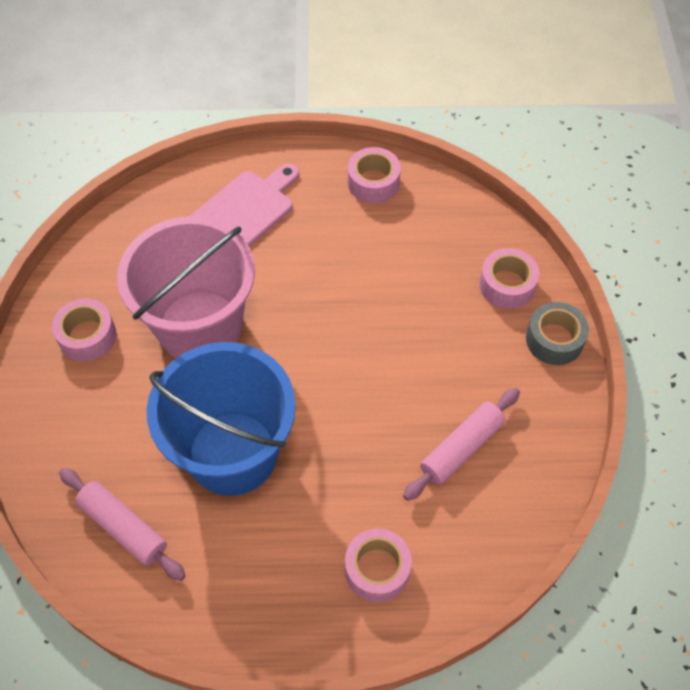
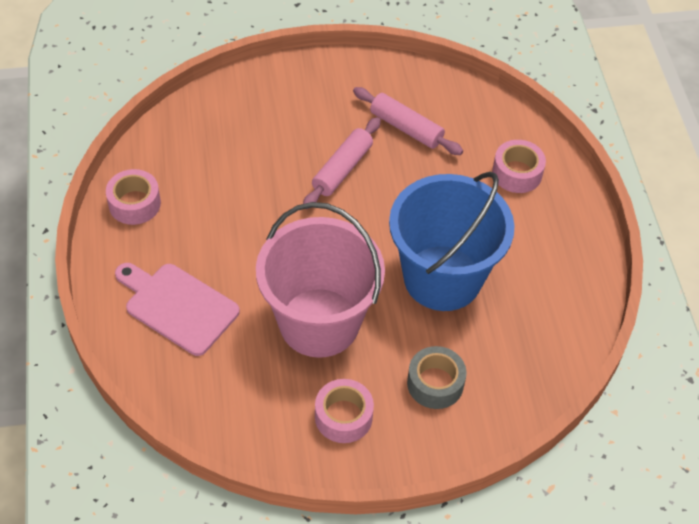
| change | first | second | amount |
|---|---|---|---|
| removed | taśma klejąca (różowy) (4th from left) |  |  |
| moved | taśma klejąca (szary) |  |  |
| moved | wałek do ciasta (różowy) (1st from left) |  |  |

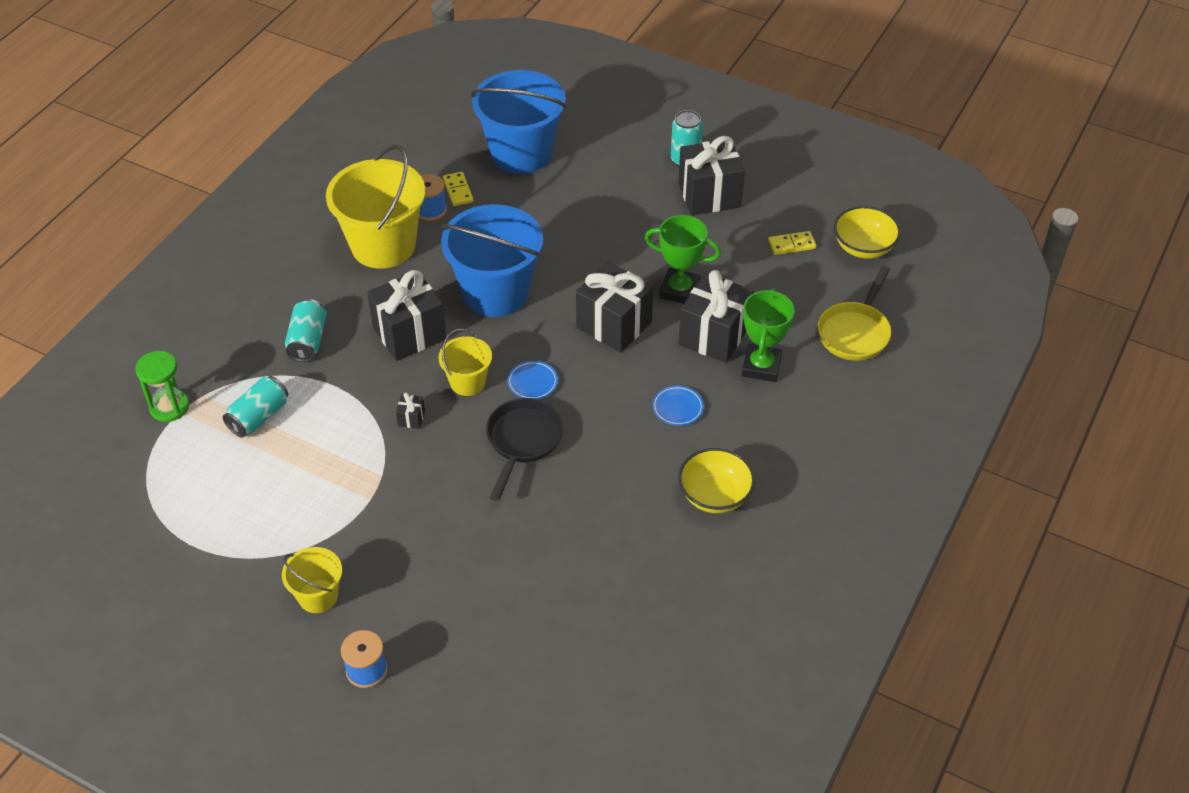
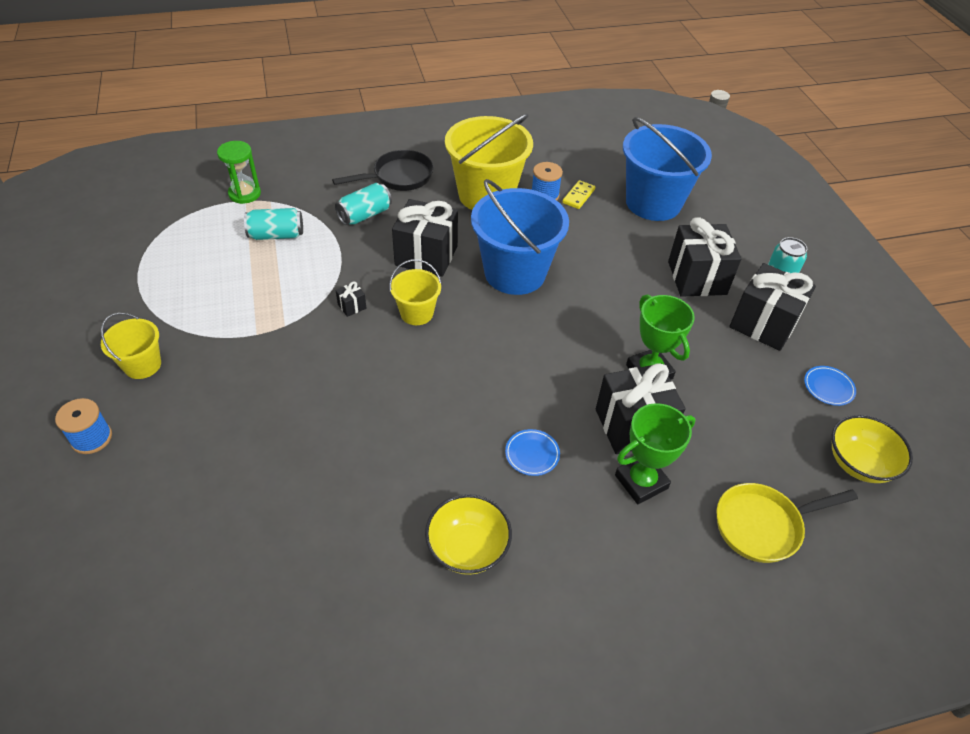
| change | first | second | amount |
|---|---|---|---|
| removed | kostka domina (żółty) (2nd from left) |  |  |
| moved | prezent (czarny) (3rd from left in the first image) | prezent (czarny) (4th from left) |  |
| moved | talerz (niebieski) (1st from left in the first image) | talerz (niebieski) (2nd from left) |  |
| moved | patelnia (czarny) |  |  |

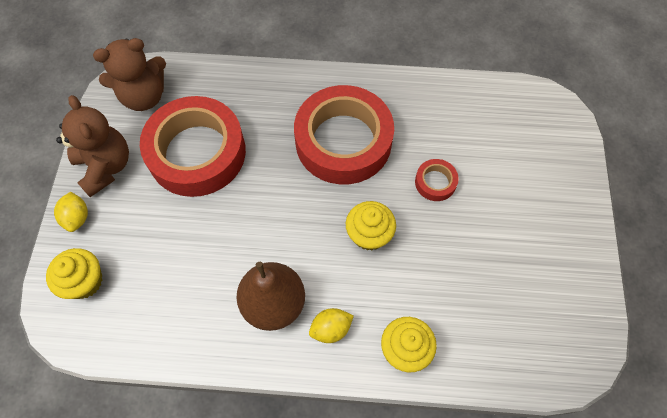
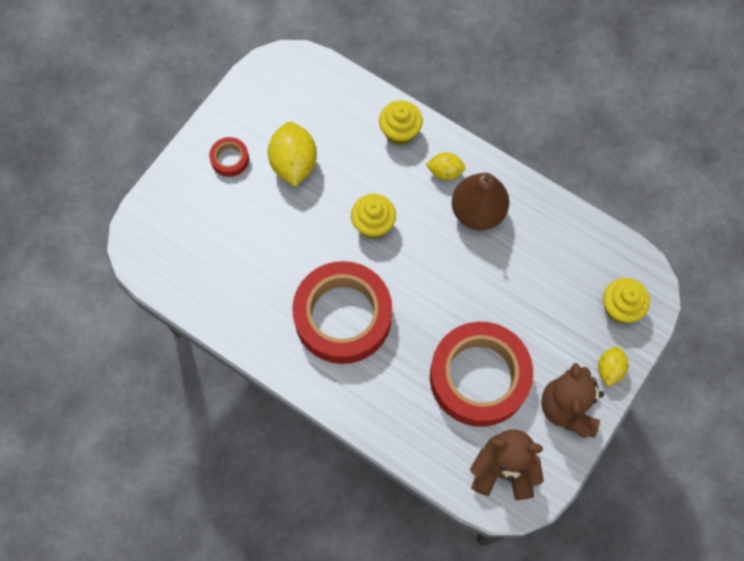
| change | first | second | amount |
|---|---|---|---|
| moved | taśma klejąca (czerwony) (3rd from left in the first image) | taśma klejąca (czerwony) (1st from left) |  |
| added |  | cytryna (żółty) (1st from left) |  |

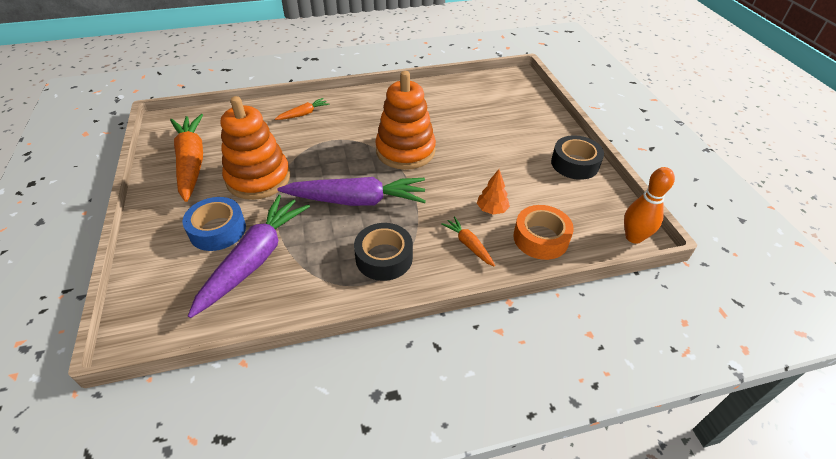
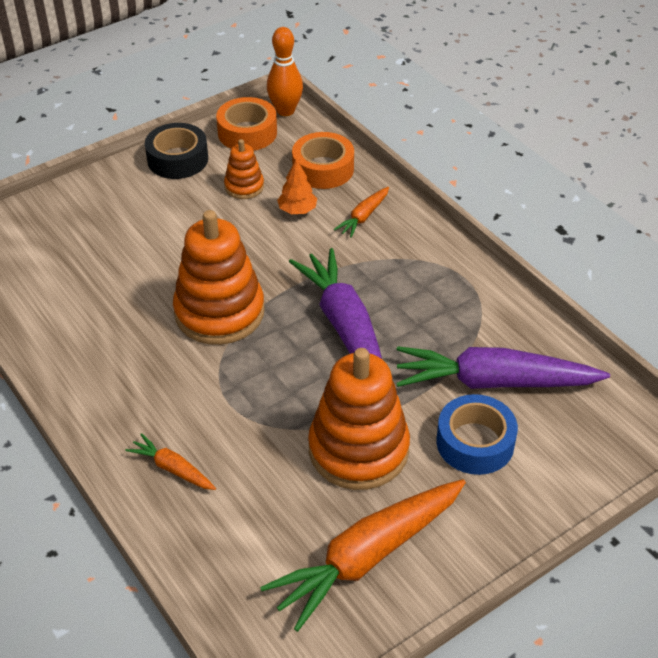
| change | first | second | amount |
|---|---|---|---|
| removed | taśma klejąca (czarny) (1st from left) |  |  |
| added |  | taśma klejąca (pomarańczowy) (1st from left) |  |
| added |  | zabawka nakładanka (pomarańczowy) (2nd from left) |  |

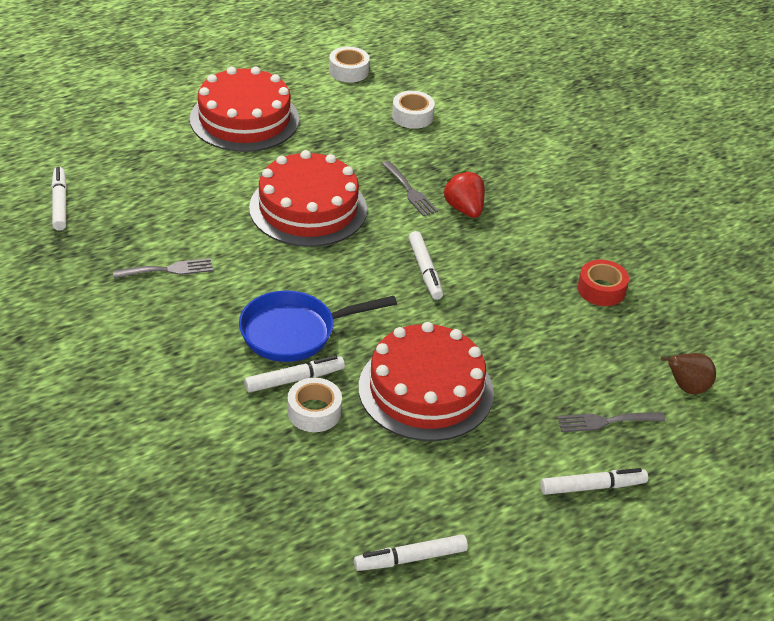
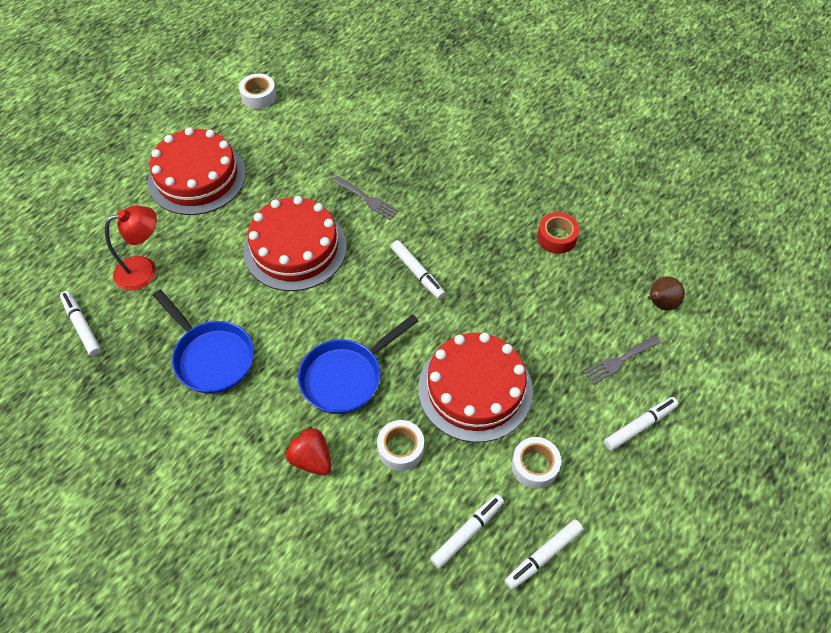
| change | first | second | amount |
|---|---|---|---|
| moved | taśma klejąca (biały) (3rd from left) |  |  |
| moved | truskawka (czerwony) |  |  |
| replaced | widelec (szary) (1st from left) | patelnia (niebieski) (1st from left) |  |
| moved | flamaster (biały) (2nd from left in the first image) | flamaster (biały) (3rd from left) |  |
| added |  | lampka (czerwony) |  |

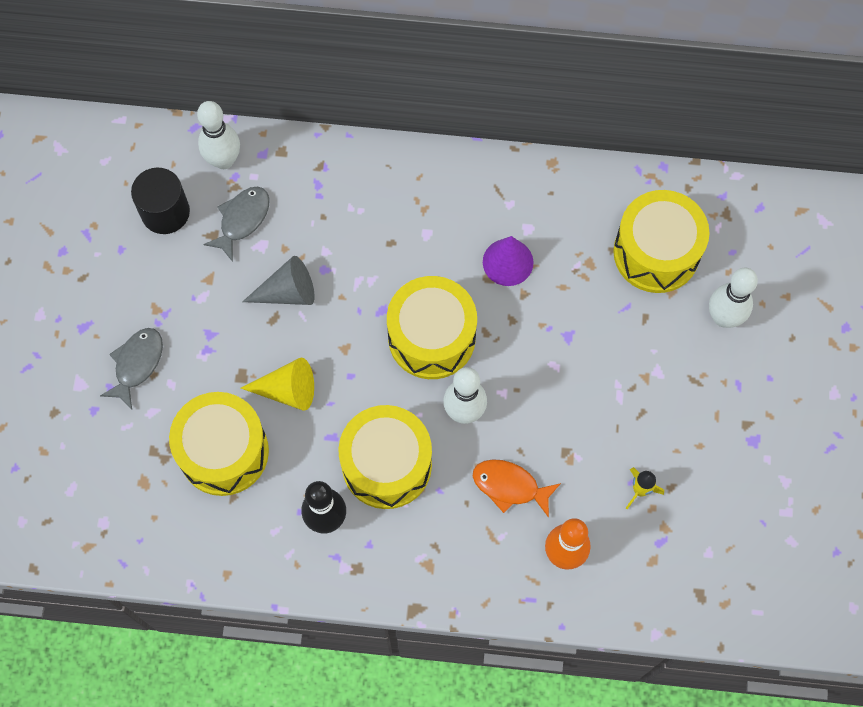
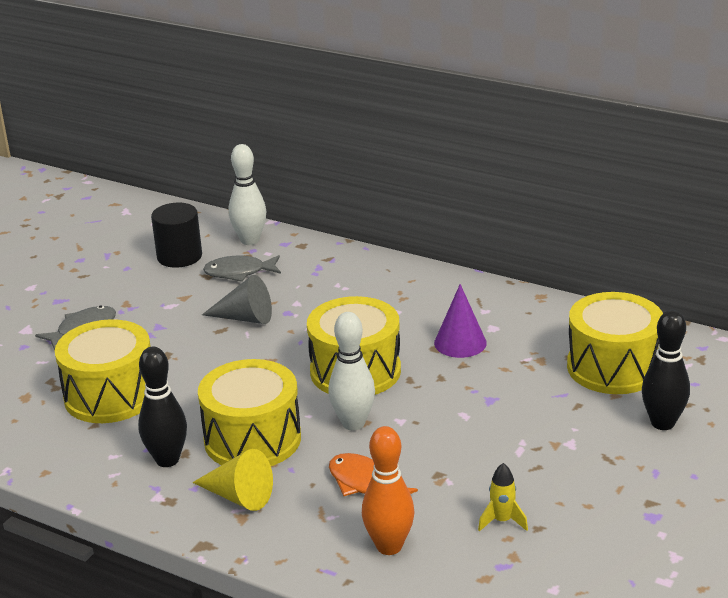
| change | first | second | amount |
|---|---|---|---|
| turned | ryba (szary) (2nd from left) |  | 150 degrees counterclockwise |
| recoloured | kręgiel (biały) (3rd from left) | kręgiel (czarny) (2nd from left) |  |
| moved | stożek (żółty) |  |  |

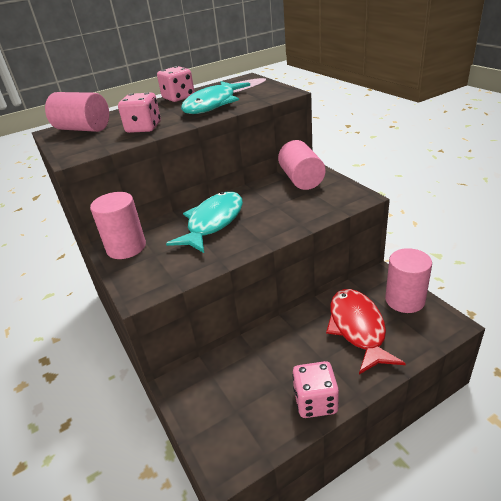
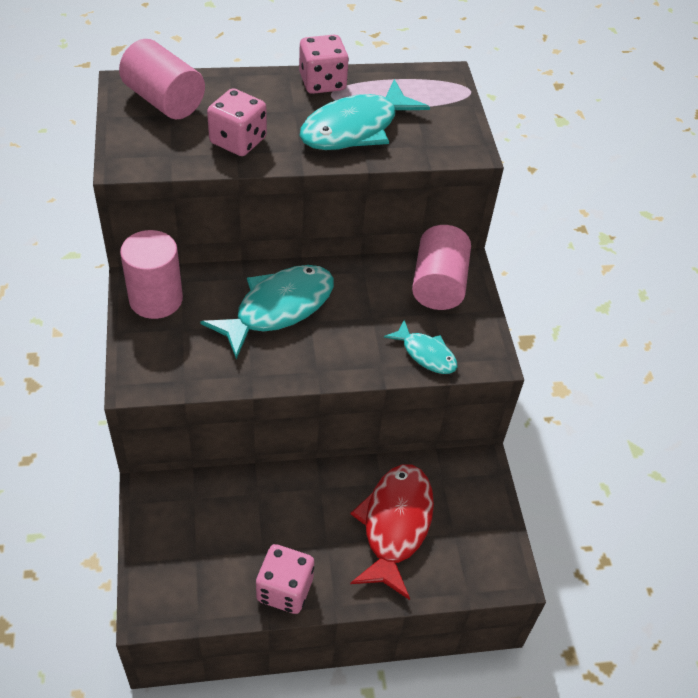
| change | first | second | amount |
|---|---|---|---|
| removed | walec (różowy) (4th from left) |  |  |
| added |  | ryba (turkusowy) (3rd from left) |  |

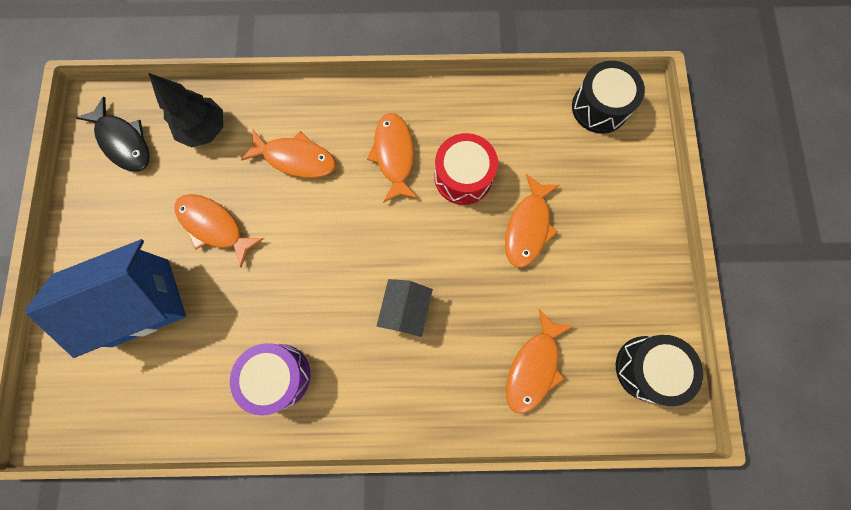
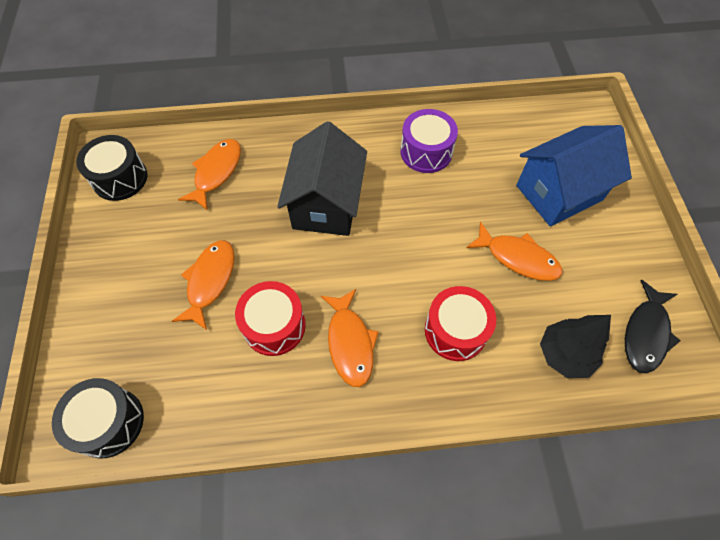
| change | first | second | amount |
|---|---|---|---|
| turned | ryba (czarny) |  | 105 degrees counterclockwise |
| replaced | ryba (pomarańczowy) (2nd from left) | bęben (czerwony) (2nd from left) |  |
| resized | domek (czarny) |  | x1.85 |

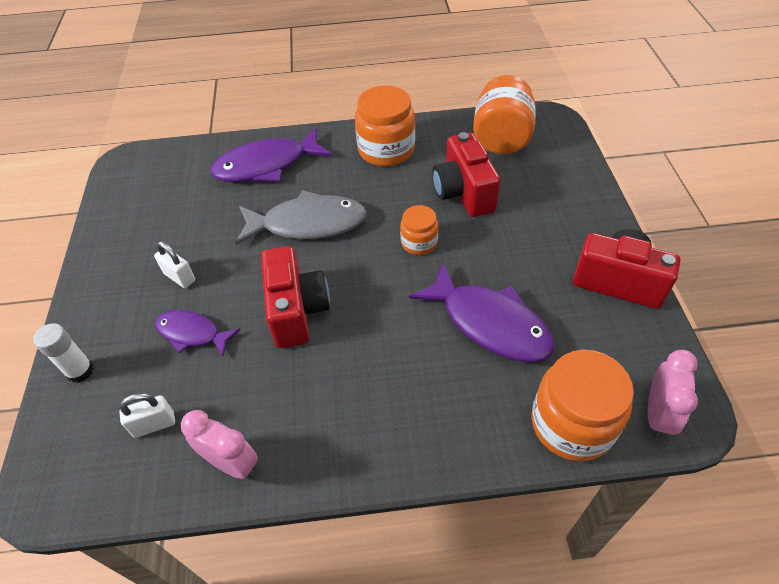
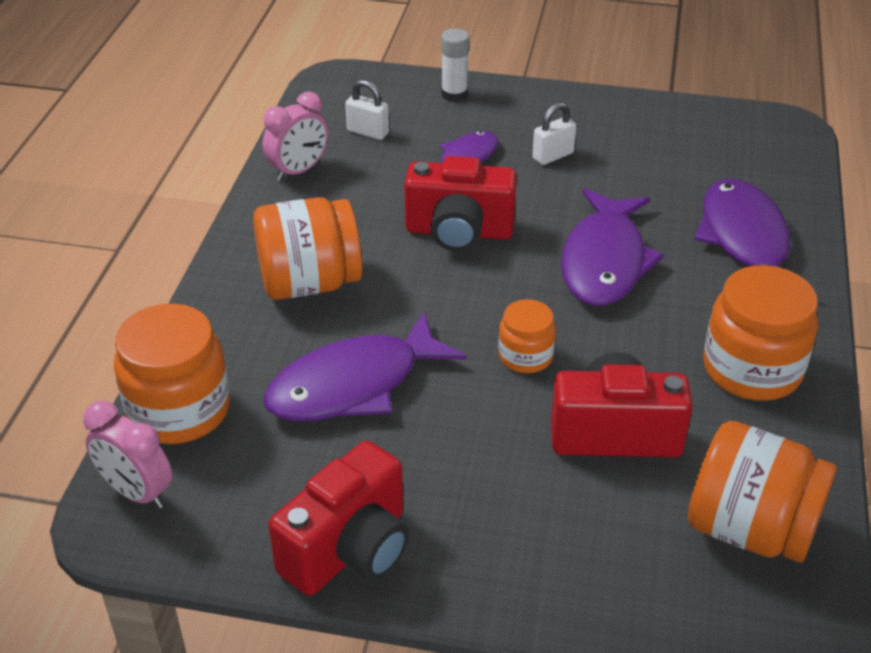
| change | first | second | amount |
|---|---|---|---|
| recoloured | ryba (szary) | ryba (fioletowy) (3rd from left) |  |
| turned | kłódka (biały) (1st from left) |  | 60 degrees counterclockwise |
| added |  | słoik (pomarańczowy) (2nd from left) |  |

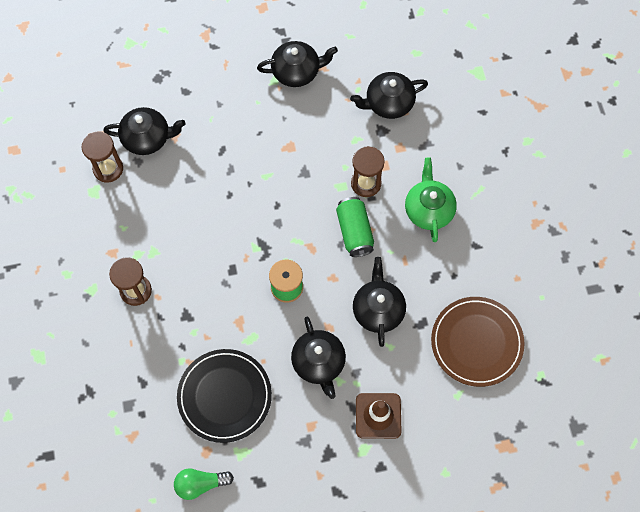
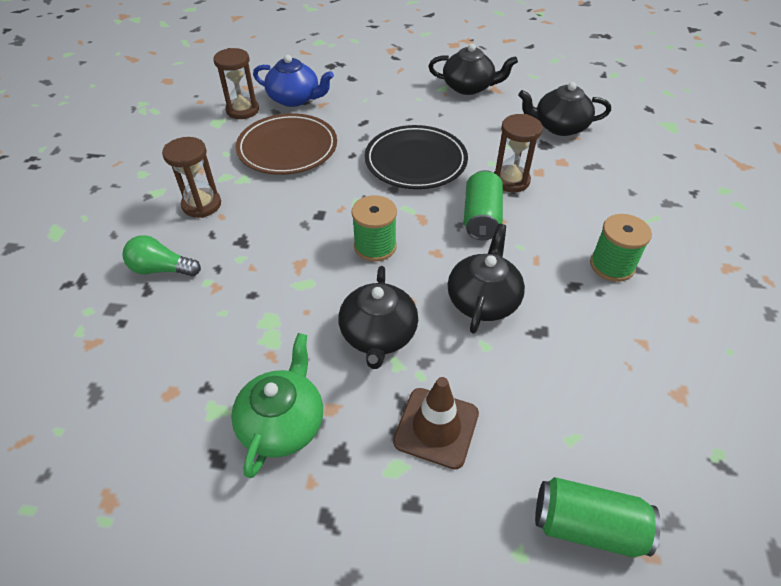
| change | first | second | amount |
|---|---|---|---|
| recoloured | imbryk (czarny) (1st from left) | imbryk (niebieski) |  |
| moved | imbryk (zielony) |  |  |
| moved | talerz (brązowy) |  |  |
| moved | talerz (czarny) |  |  |
| moved | żarówka (zielony) |  |  |
| added |  | szpulka (zielony) (2nd from left) |  |
| added |  | puszka (zielony) (2nd from left) |  |

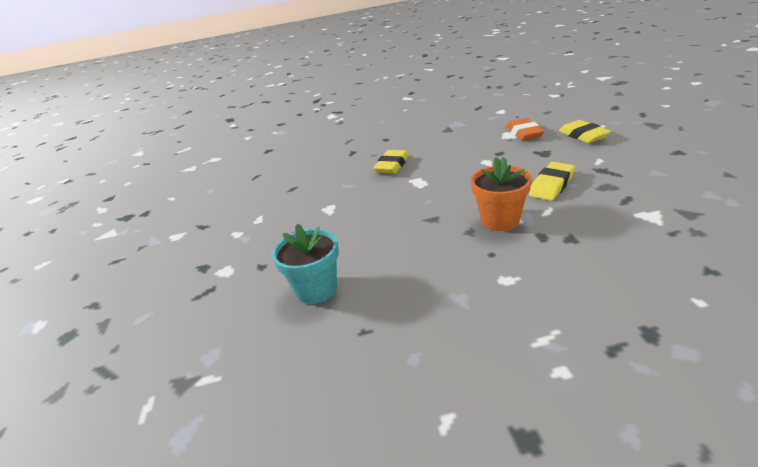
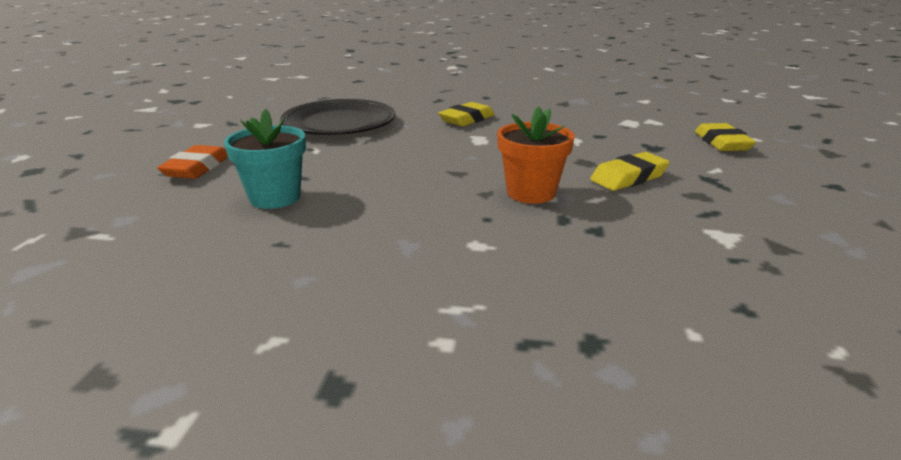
| change | first | second | amount |
|---|---|---|---|
| moved | gumka do mazania (pomarańczowy) |  |  |
| added |  | talerz (czarny) |  |

